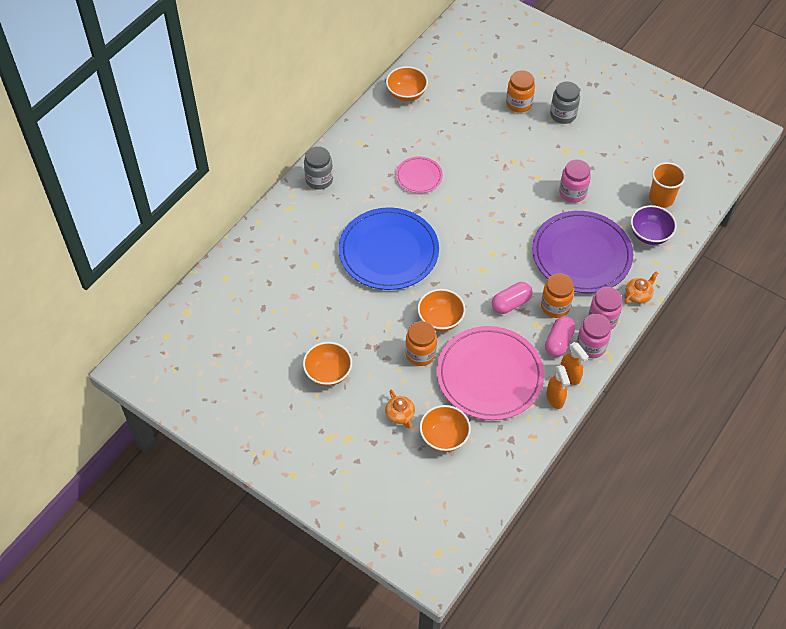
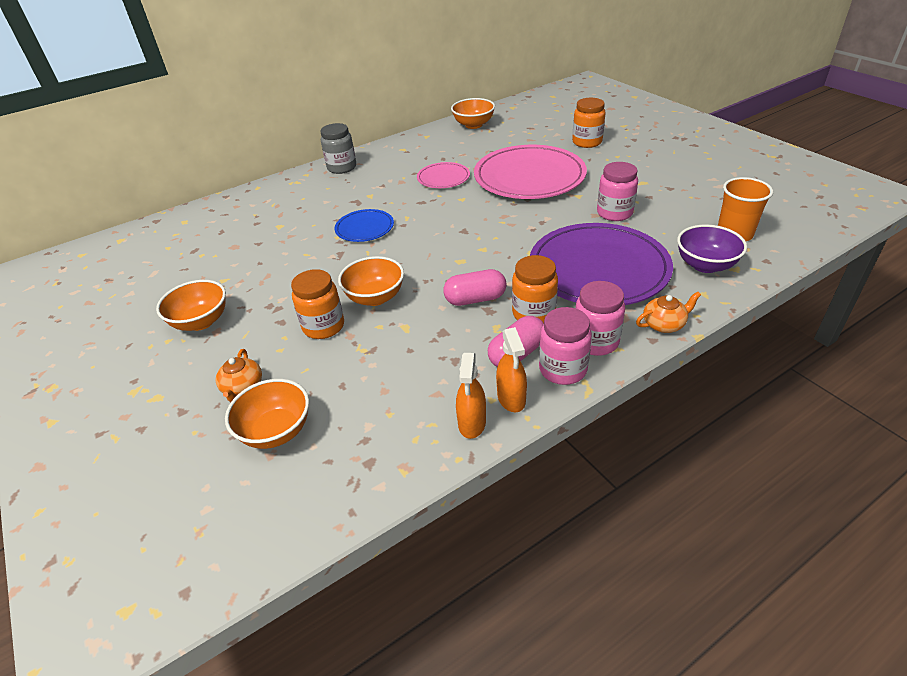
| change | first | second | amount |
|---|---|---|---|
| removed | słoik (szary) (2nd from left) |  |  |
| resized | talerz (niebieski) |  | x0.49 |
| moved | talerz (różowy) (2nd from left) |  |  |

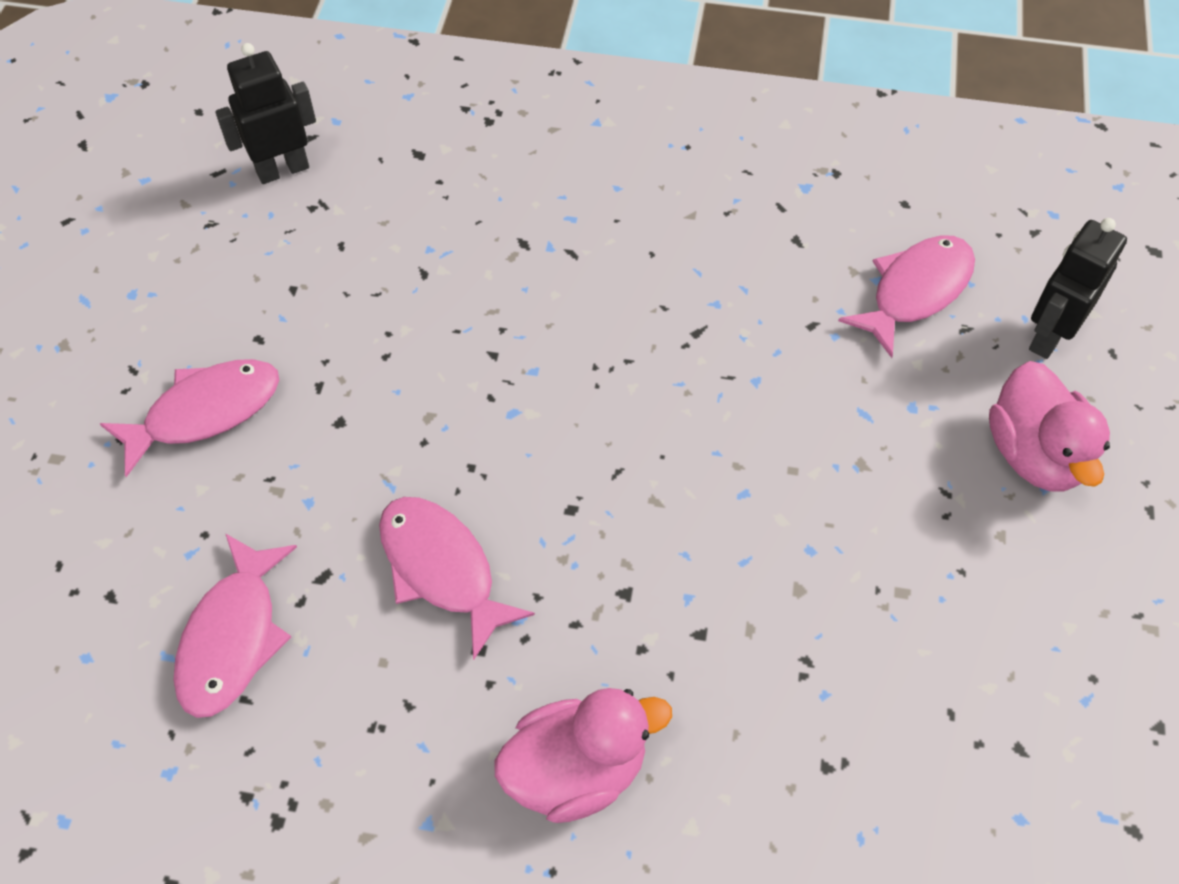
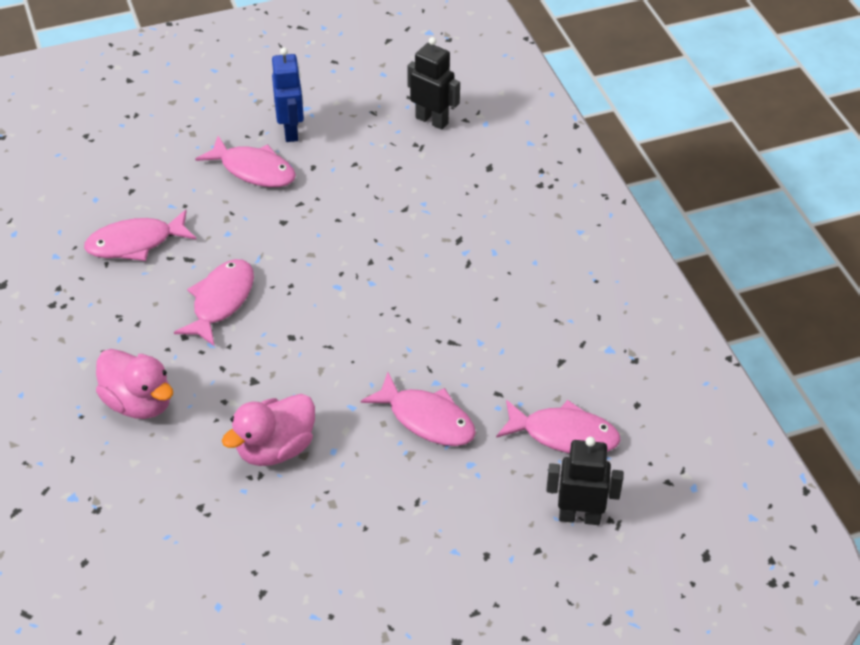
| change | first | second | amount |
|---|---|---|---|
| moved | kaczka (różowy) (2nd from left) |  |  |
| added |  | robot (niebieski) |  |
| added |  | ryba (różowy) (4th from left) |  |

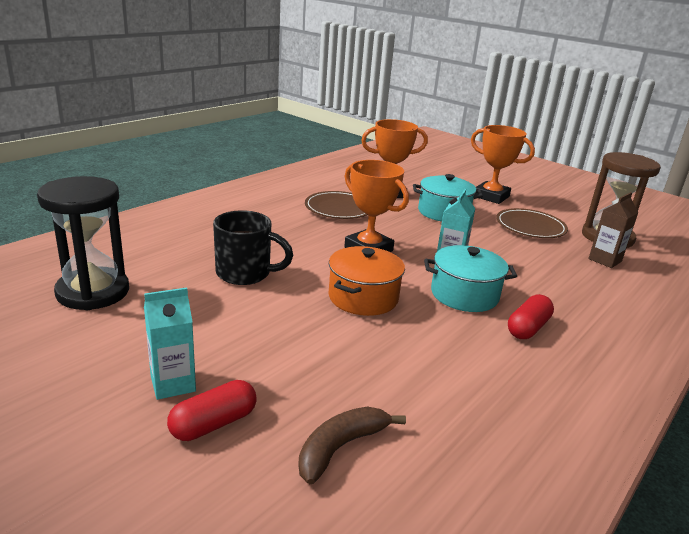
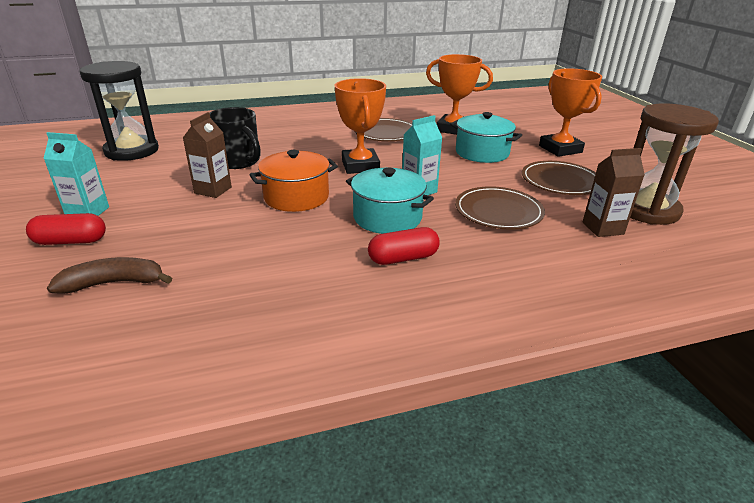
| change | first | second | amount |
|---|---|---|---|
| added |  | karton mleka (brązowy) (1st from left) |  |
| added |  | talerz (brązowy) (2nd from left) |  |

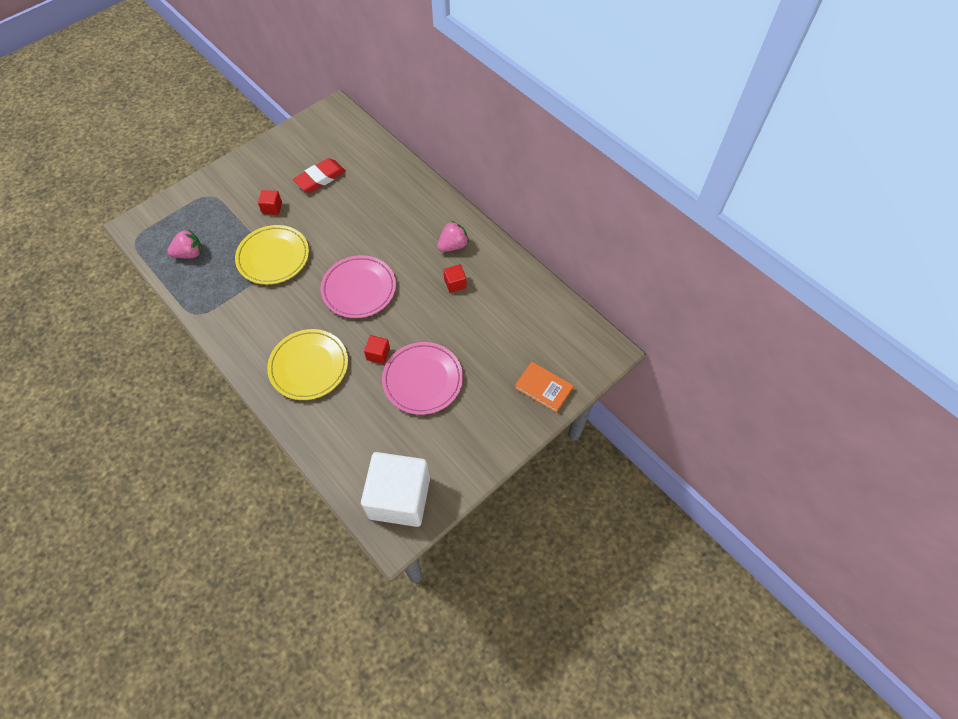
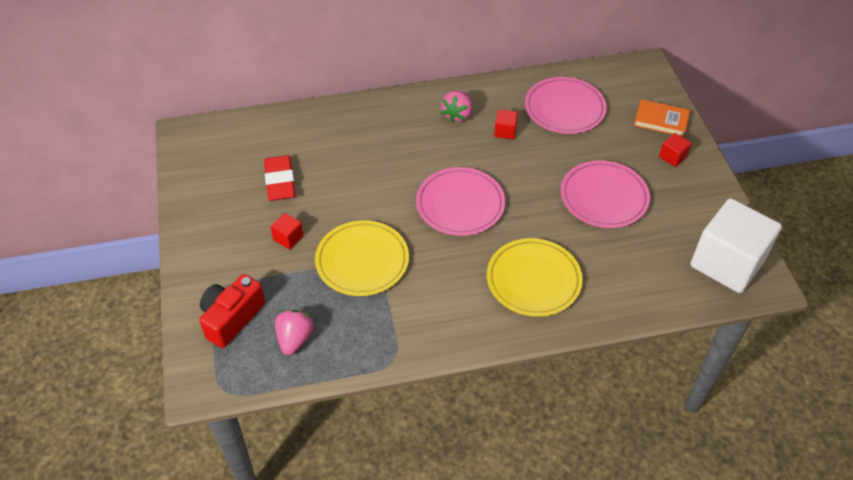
| change | first | second | amount |
|---|---|---|---|
| turned | truskawka (różowy) (2nd from left) |  | 150 degrees counterclockwise |
| moved | sześcian (czerwony) (2nd from left in the first image) | sześcian (czerwony) (3rd from left) |  |
| turned | książka (pomarańczowy) |  | 45 degrees clockwise |
| added |  | talerz (różowy) (2nd from left) |  |
| added |  | aparat fotograficzny (czerwony) |  |

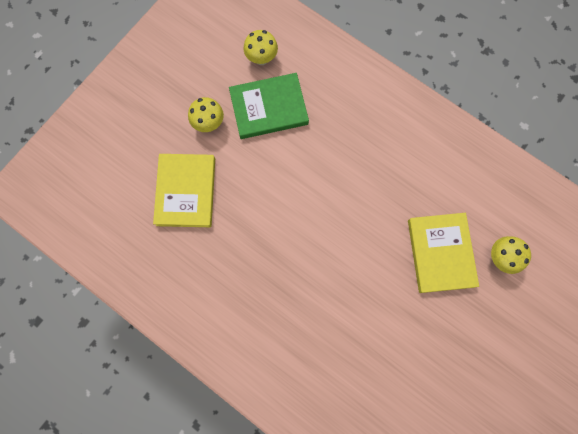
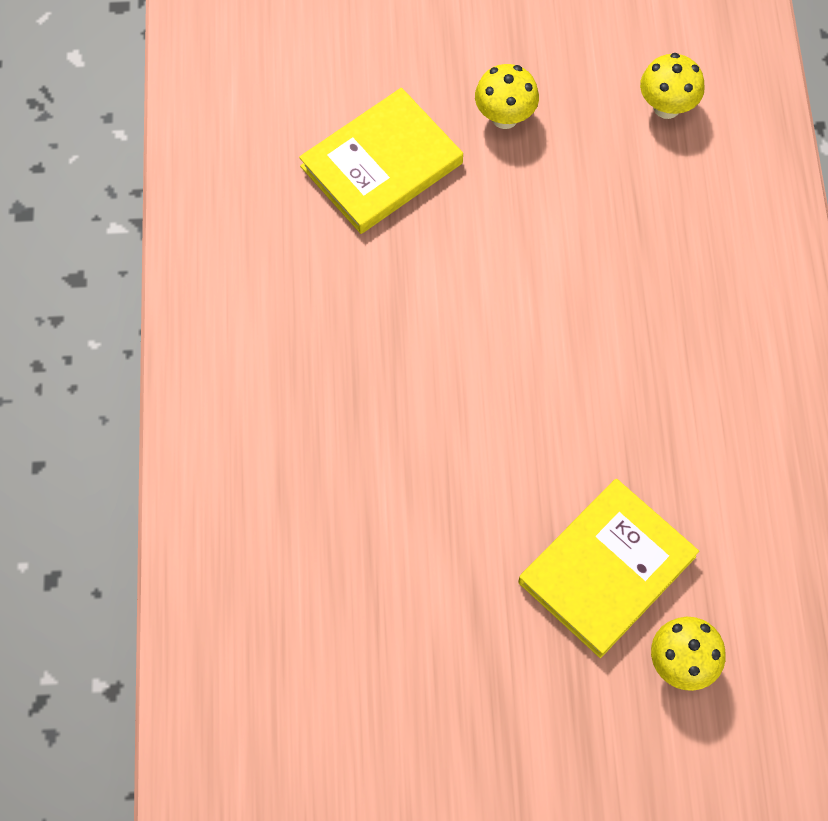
| change | first | second | amount |
|---|---|---|---|
| removed | książka (zielony) |  |  |

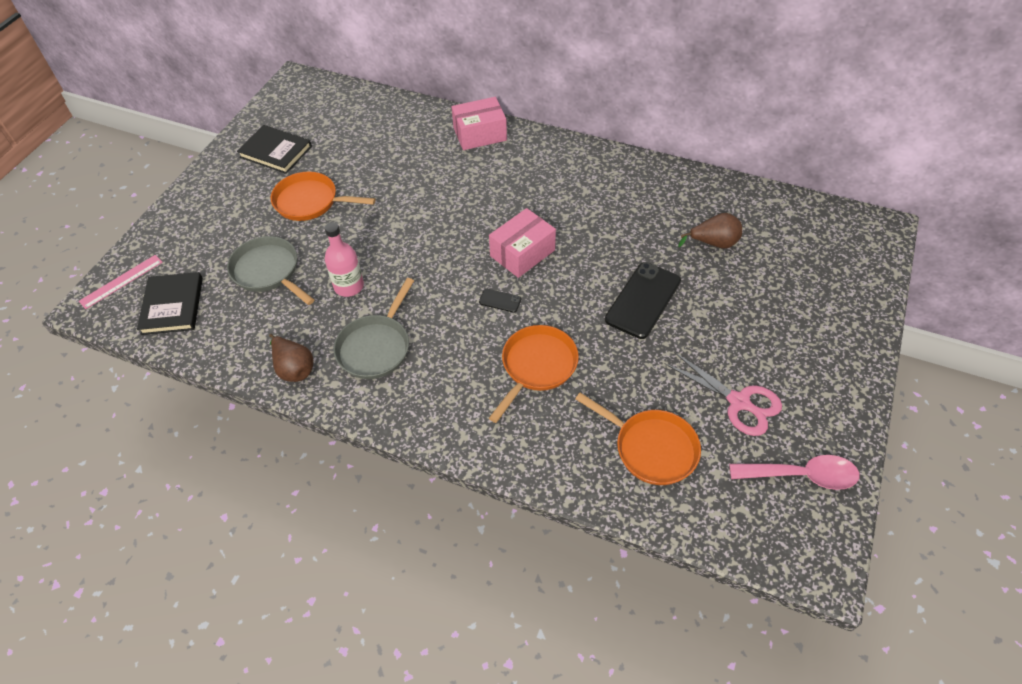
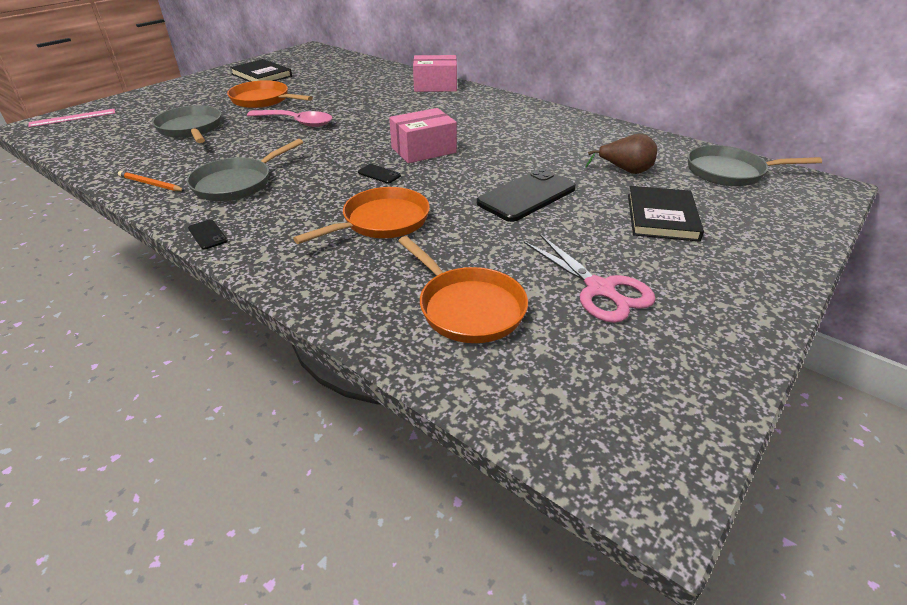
| change | first | second | amount |
|---|---|---|---|
| removed | butelka (różowy) |  |  |
| moved | książka (czarny) (1st from left in the first image) | książka (czarny) (2nd from left) |  |
| replaced | gruszka (brązowy) (1st from left) | ołówek (pomarańczowy) |  |
| moved | łyżka (różowy) |  |  |
| added |  | patelnia (szary) (3rd from left) |  |
| added |  | telefon (czarny) (1st from left) |  |

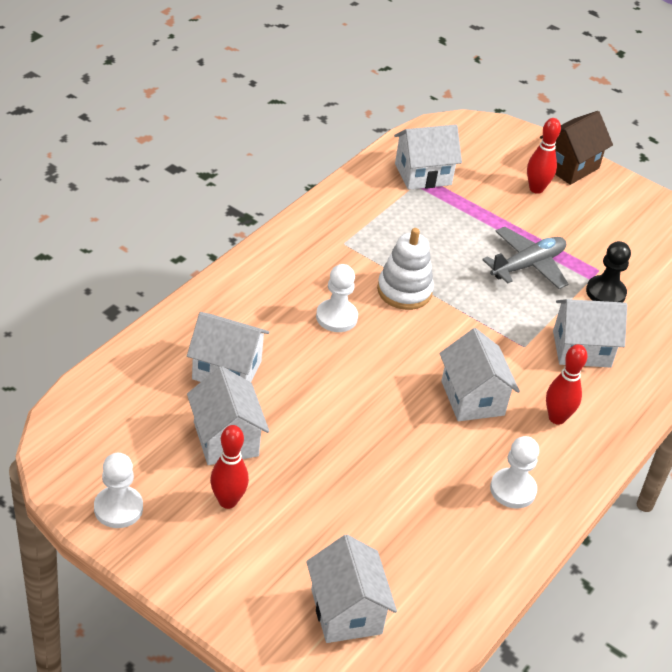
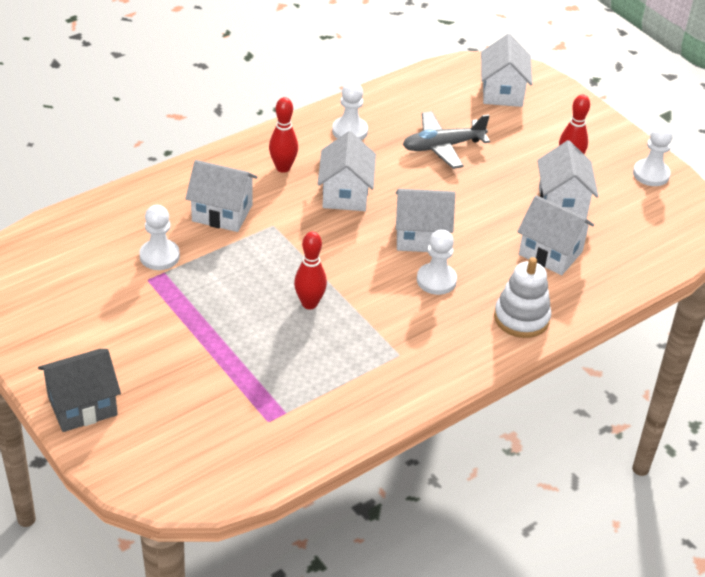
| change | first | second | amount |
|---|---|---|---|
| recoloured | domek (brązowy) | domek (szary) |  |
| moved | kręgiel (czerwony) (2nd from left) |  |  |
| moved | domek (biały) (4th from left in the first image) | domek (biały) (3rd from left) |  |
| moved | samolot (szary) |  |  |
| moved | zabawka nakładanka (biały) |  |  |
| recoloured | pionek (czarny) | pionek (biały) (1st from left) |  |

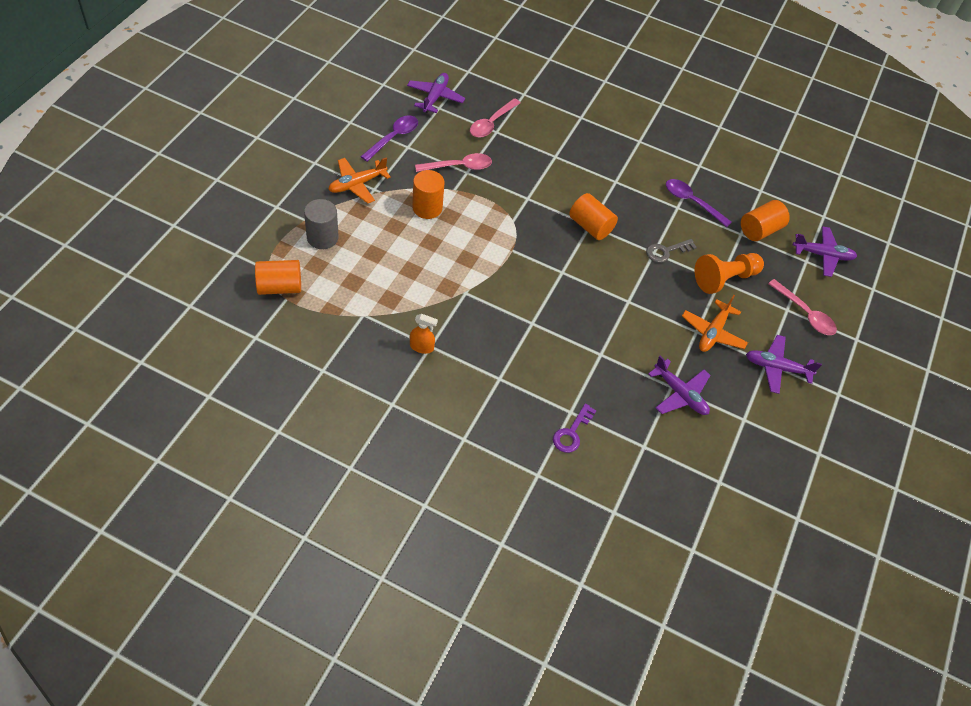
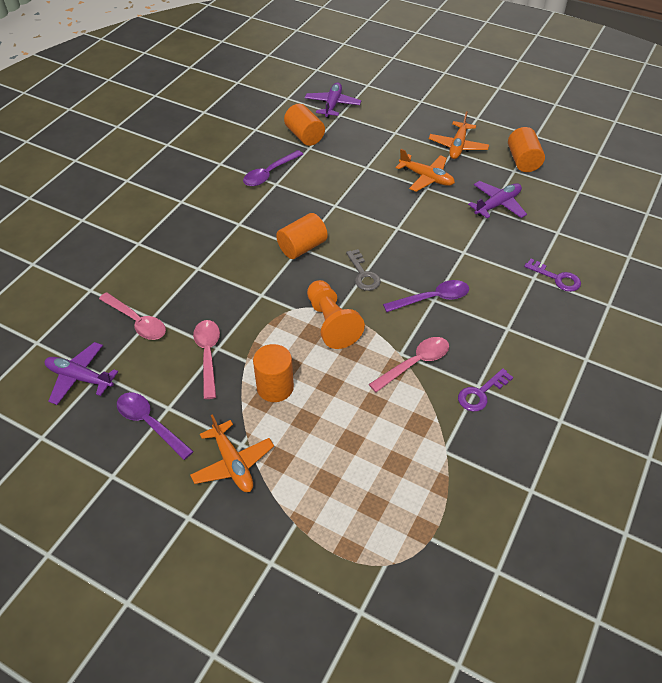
| change | first | second | amount |
|---|---|---|---|
| removed | walec (szary) |  |  |
| moved | klucz (szary) |  |  |
| moved | pionek (pomarańczowy) |  |  |
| moved | walec (pomarańczowy) (1st from left in the first image) | walec (pomarańczowy) (4th from left) |  |
| moved | łyżka (różowy) (3rd from left) |  |  |
| replaced | spryskiwacz (pomarańczowy) | klucz (fioletowy) (1st from left) |  |
| recoloured | samolot (fioletowy) (3rd from left) | samolot (pomarańczowy) (3rd from left) |  |
| added |  | łyżka (fioletowy) (3rd from left) |  |

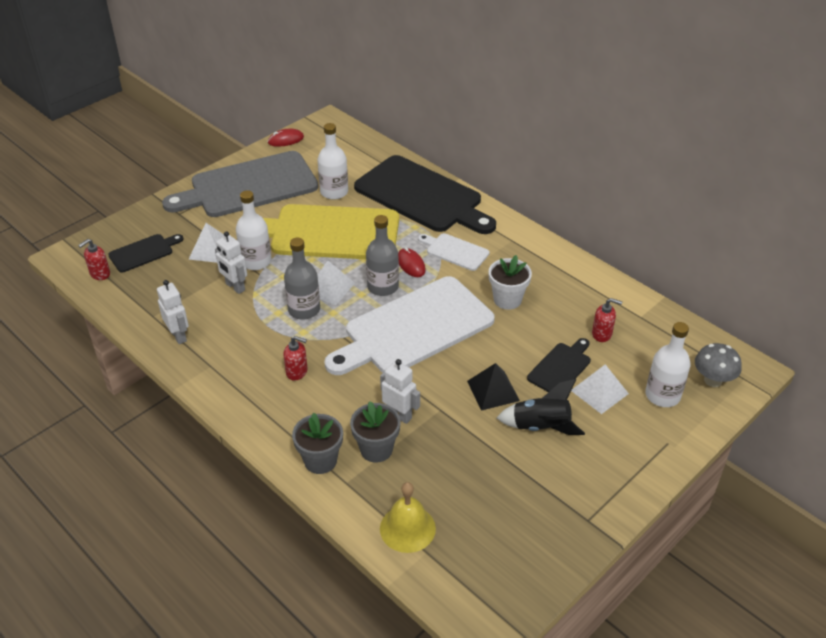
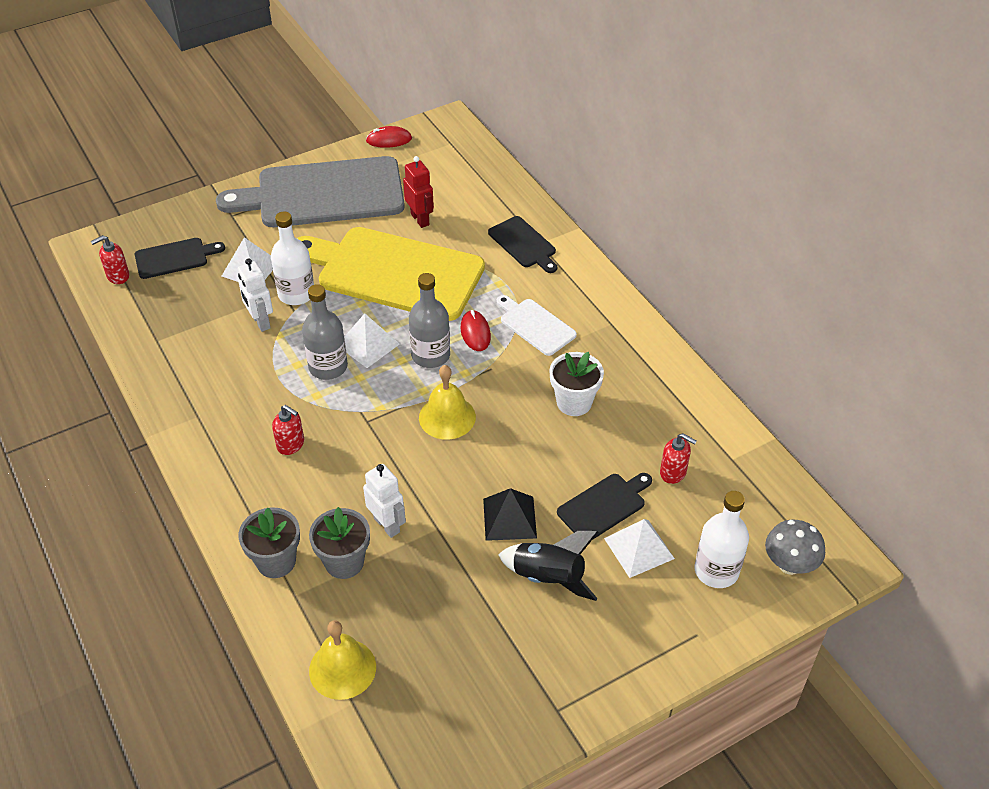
| change | first | second | amount |
|---|---|---|---|
| replaced | butelka (biały) (2nd from left) | robot (czerwony) |  |
| resized | deska do krojenia (czarny) (2nd from left) |  | x0.45 |
| replaced | deska do krojenia (biały) (1st from left) | dzwonek (żółty) (2nd from left) |  |
| removed | robot (biały) (1st from left) |  |  |

